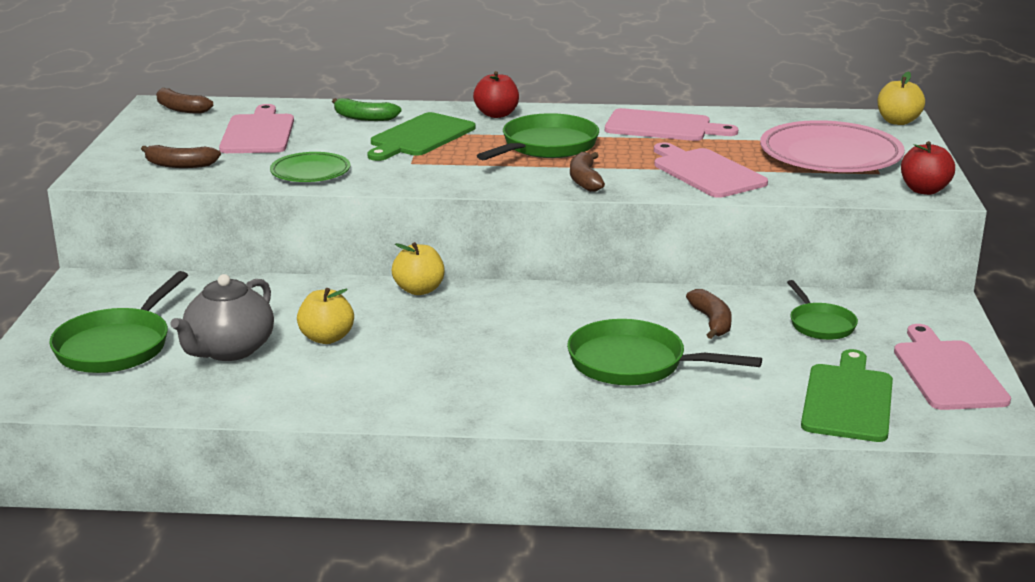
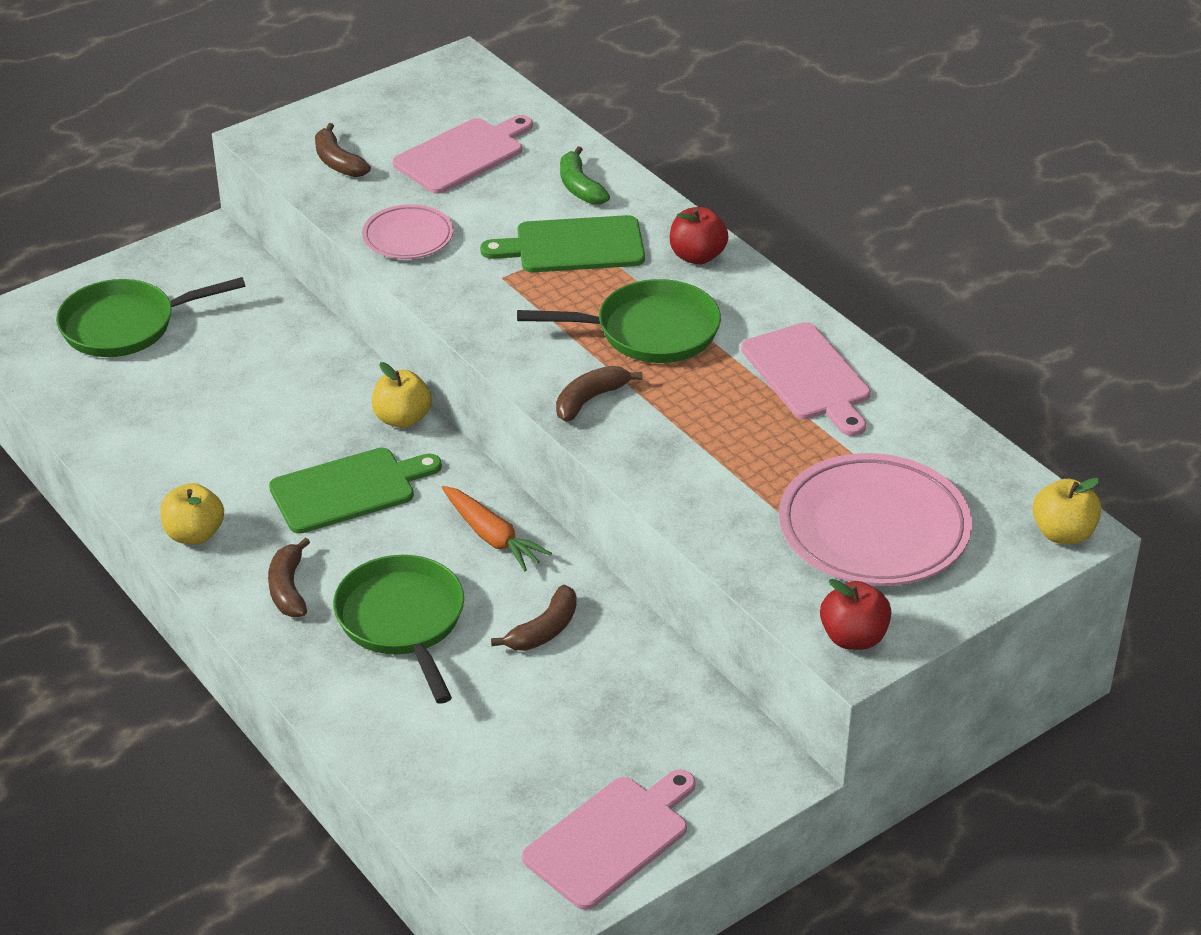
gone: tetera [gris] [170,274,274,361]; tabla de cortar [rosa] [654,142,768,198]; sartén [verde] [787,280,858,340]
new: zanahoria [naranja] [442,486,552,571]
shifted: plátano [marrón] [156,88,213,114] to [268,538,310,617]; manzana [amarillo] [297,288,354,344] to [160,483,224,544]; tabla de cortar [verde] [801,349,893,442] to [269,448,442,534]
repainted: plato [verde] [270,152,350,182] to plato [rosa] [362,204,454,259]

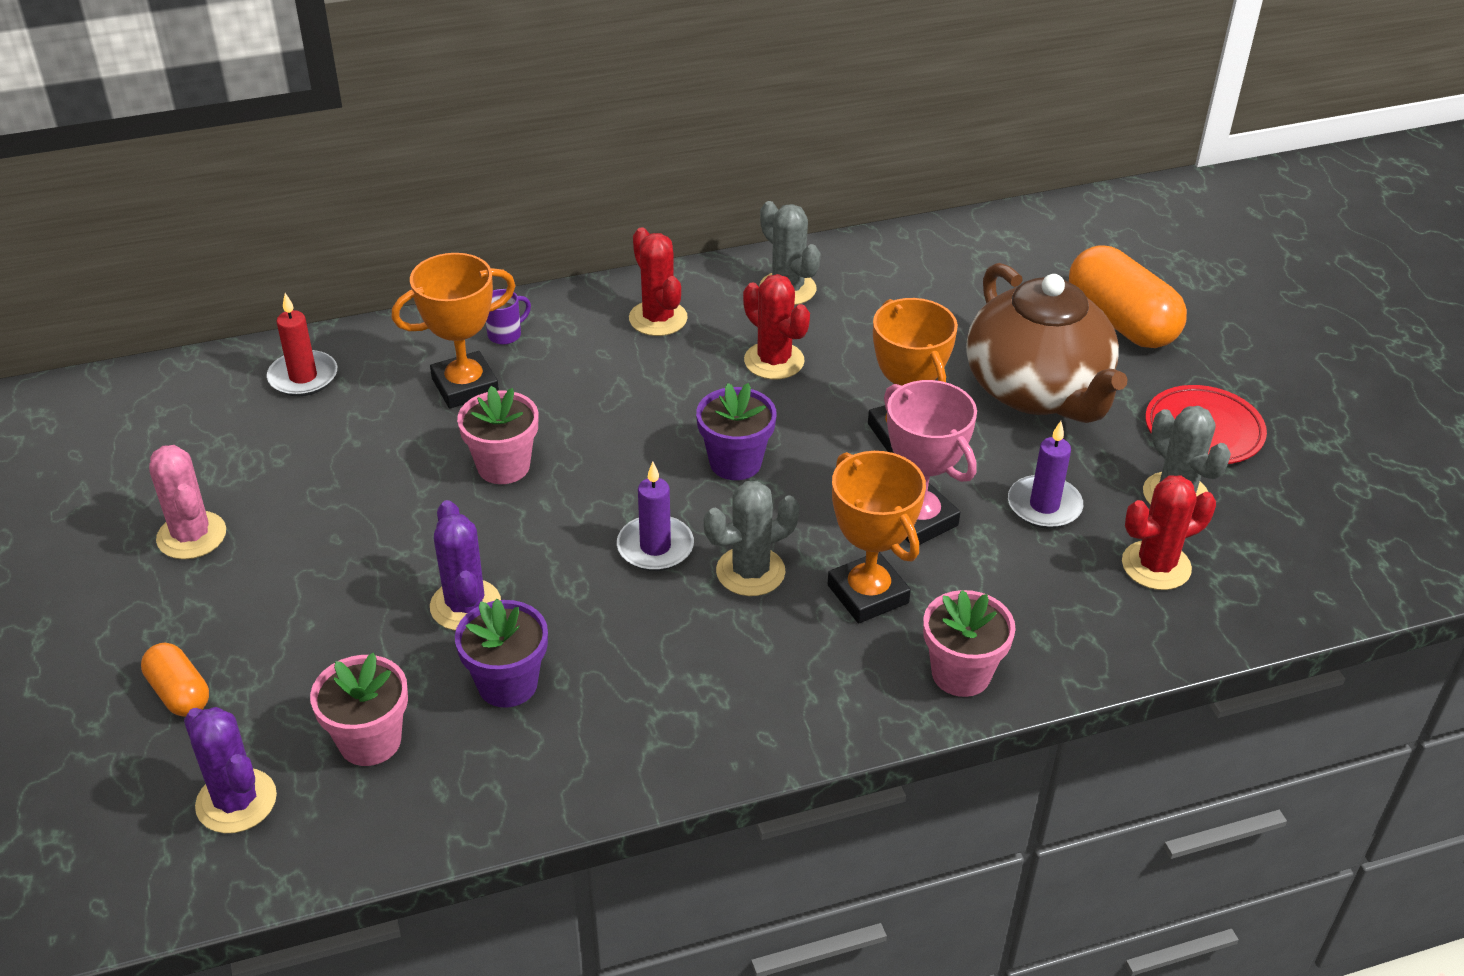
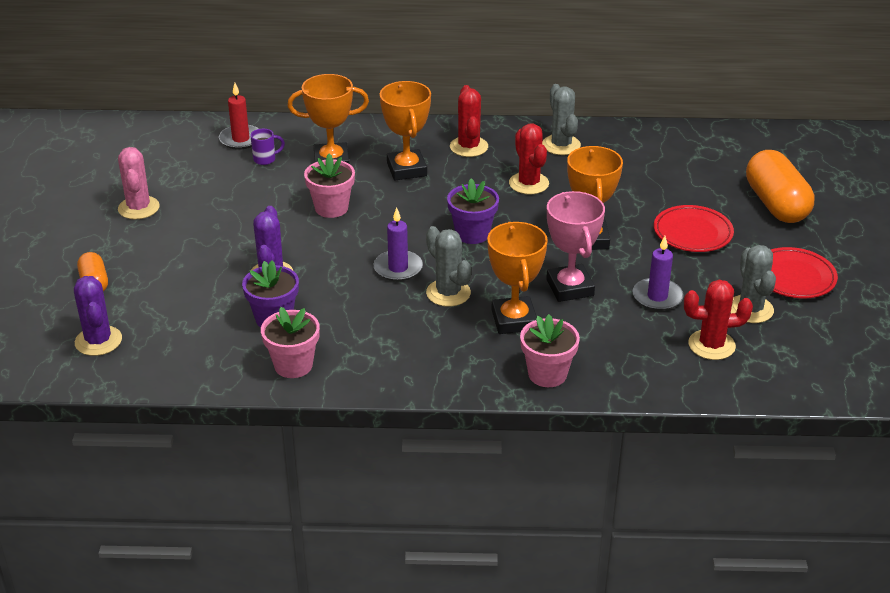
new: trofeo [naranja] [380,81,431,181]
shifted: maceta [rosa] [310,653,408,766] to [261,307,320,378]; taza [morado] [486,289,531,345] to [250,129,285,165]
swapped: tetera [marrón] [966,263,1128,423] to plato [rojo] [654,205,734,252]
rotated: cactus [gris] [704,481,800,596] = [426,226,472,307] 60 degrees clockwise

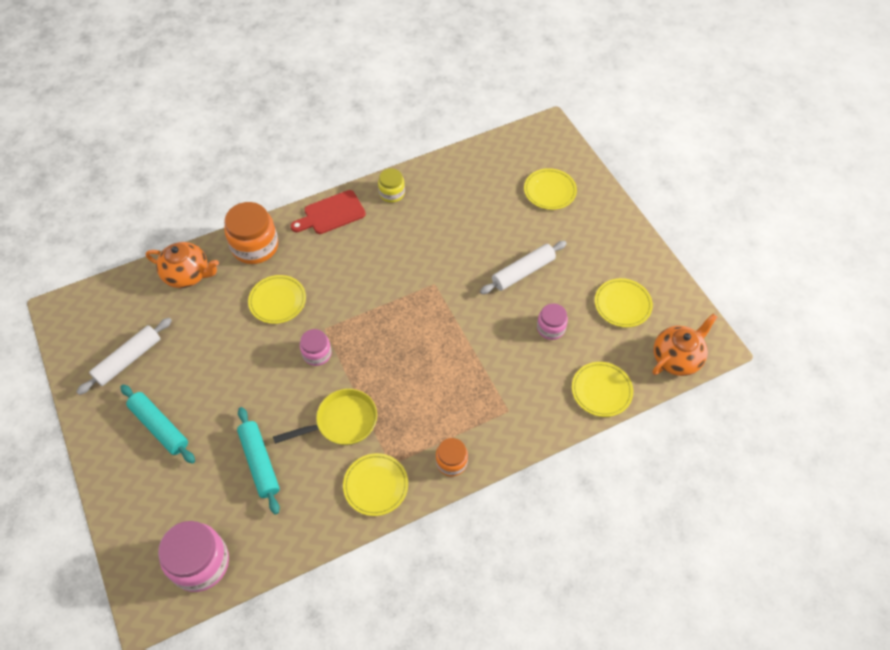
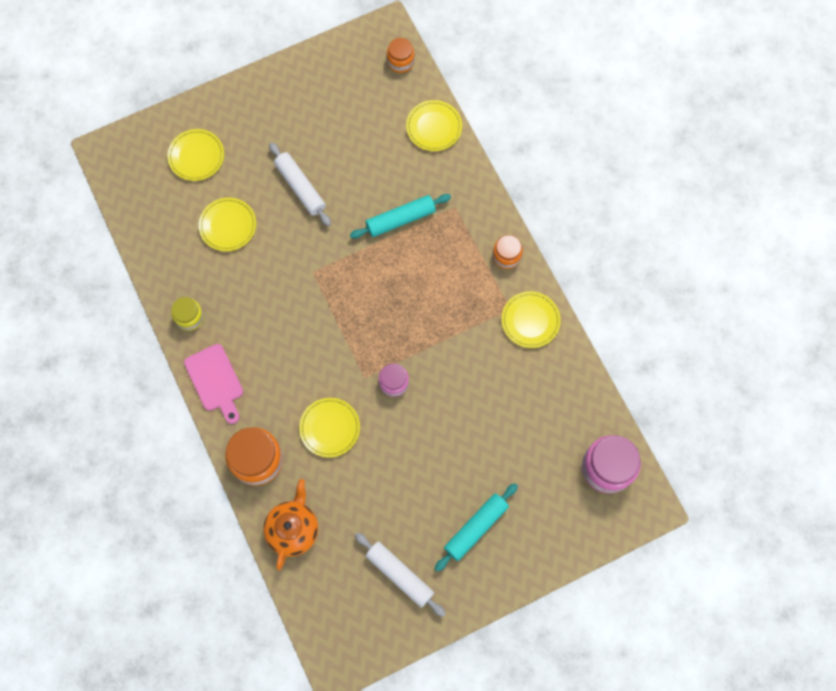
gone: sartén [amarillo] [273,389,377,445]; tarro [rosa] [537,303,568,340]
shifted: rodillo [turquesa] [237,407,280,515] to [350,194,451,239]; plato [amarillo] [595,278,653,327] to [199,198,256,251]
swapped: tetera [naranja] [652,313,717,376] to tarro [naranja] [387,38,414,73]
repainted: tabla de cortar [rojo] [290,190,366,234] to tabla de cortar [rosa] [184,344,243,424]

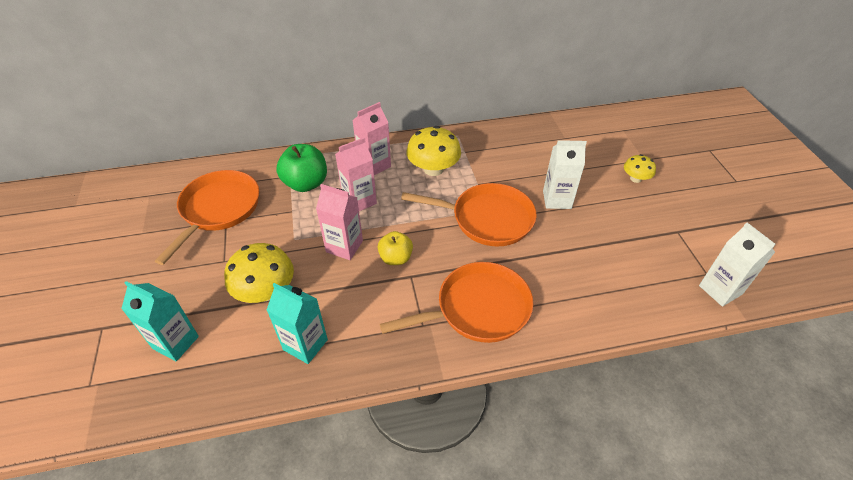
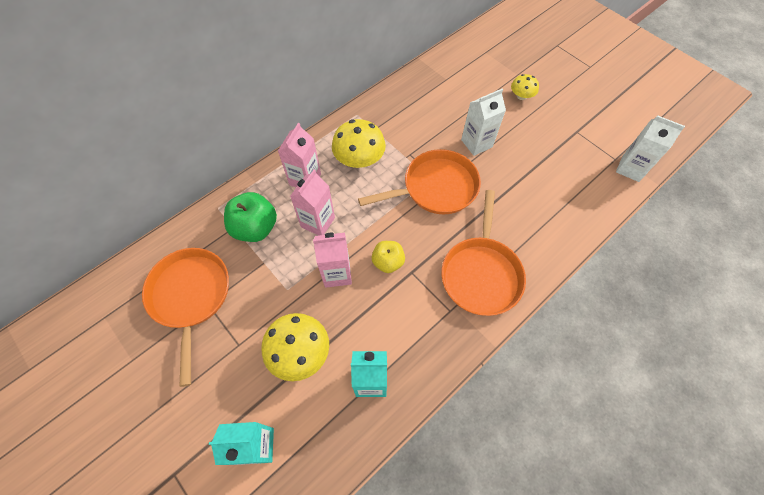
rotated: sartén [naranja] [380,262,533,343] = [441,190,526,316] 150 degrees clockwise

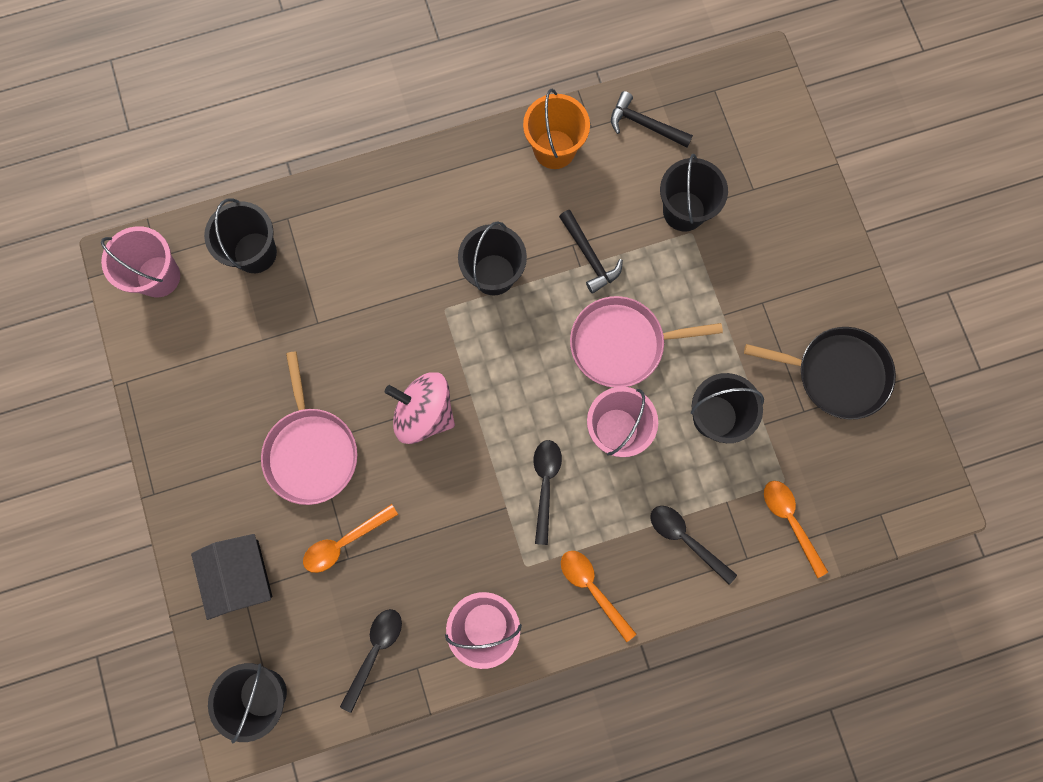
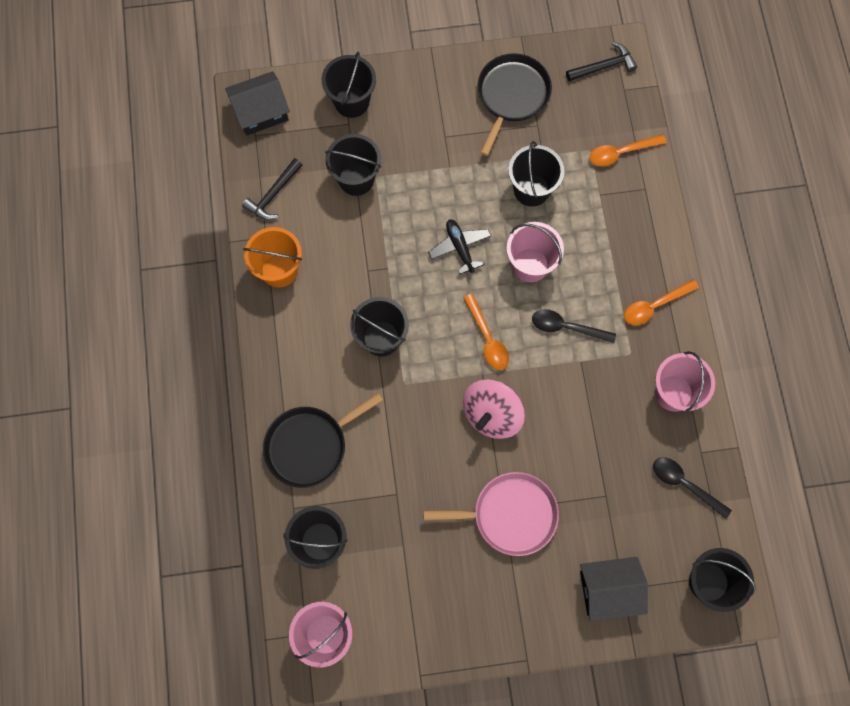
gone: cuchara [negro] [650,506,737,585]
new: casa [negro] [225,71,290,136]; sartén [negro] [263,393,383,488]; balde [negro] [322,52,376,118]
shifted: cuchara [naranja] [303,504,398,573] to [463,294,509,370]; martillo [negro] [559,210,623,294] to [566,42,637,81]
swapped: sartén [rosa] [570,296,723,388] to avión [negro] [428,219,491,274]

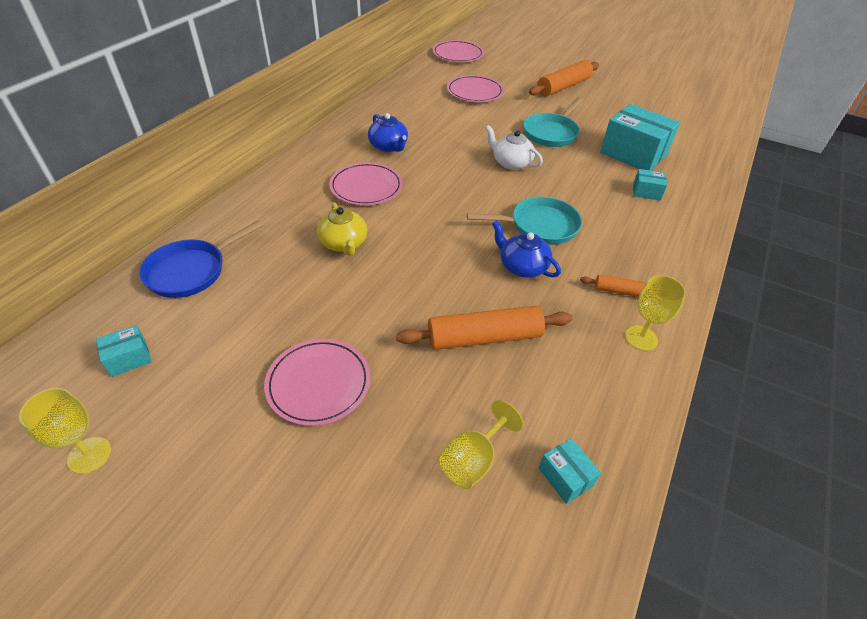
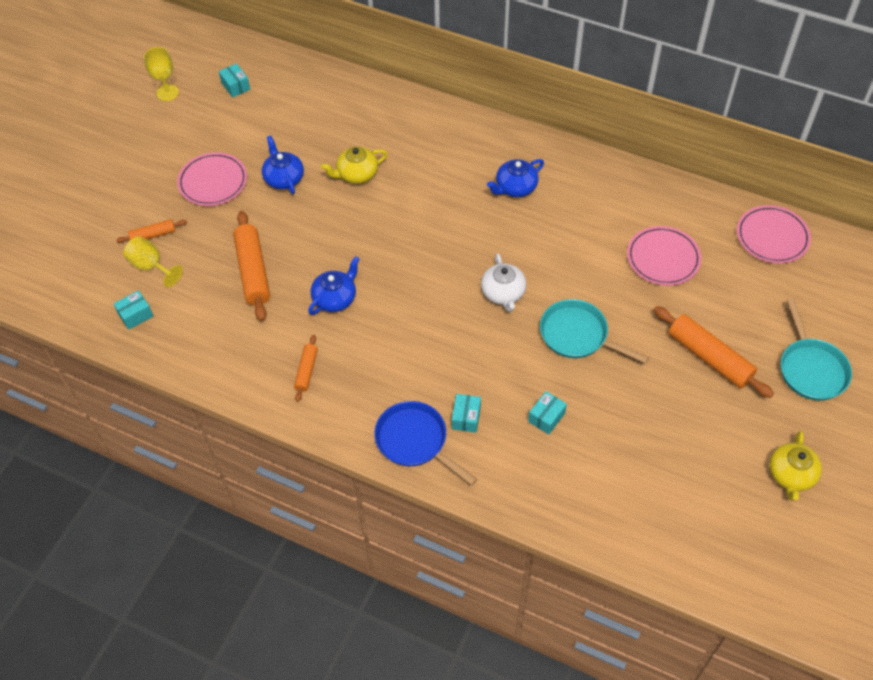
gone: plato [rosa] [329,162,403,206]; copa [amarillo] [625,275,686,351]
new: rodillo [naranja] [116,219,187,243]; tetera [azul] [262,135,304,194]; tetera [amarillo] [770,431,822,501]
shifted: sartén [azul] [139,220,263,298] to [374,401,477,485]; sartén [turquesa] [467,197,582,245] to [781,298,852,401]
rotated: tetera [blanco] [485,125,543,170] = [481,253,526,312] 135 degrees clockwise
scaled: caja [turquesa] [600,104,680,171] = [528,391,567,435] x0.46

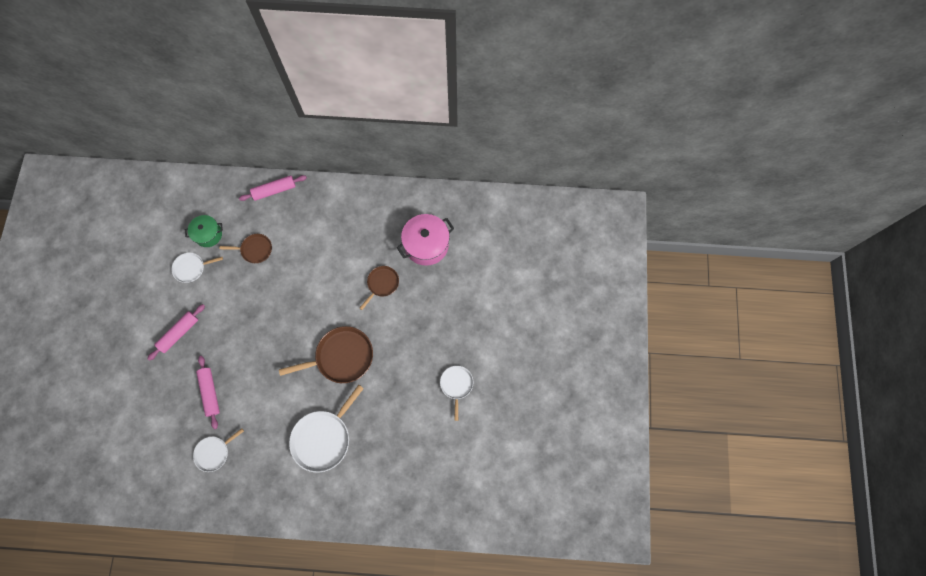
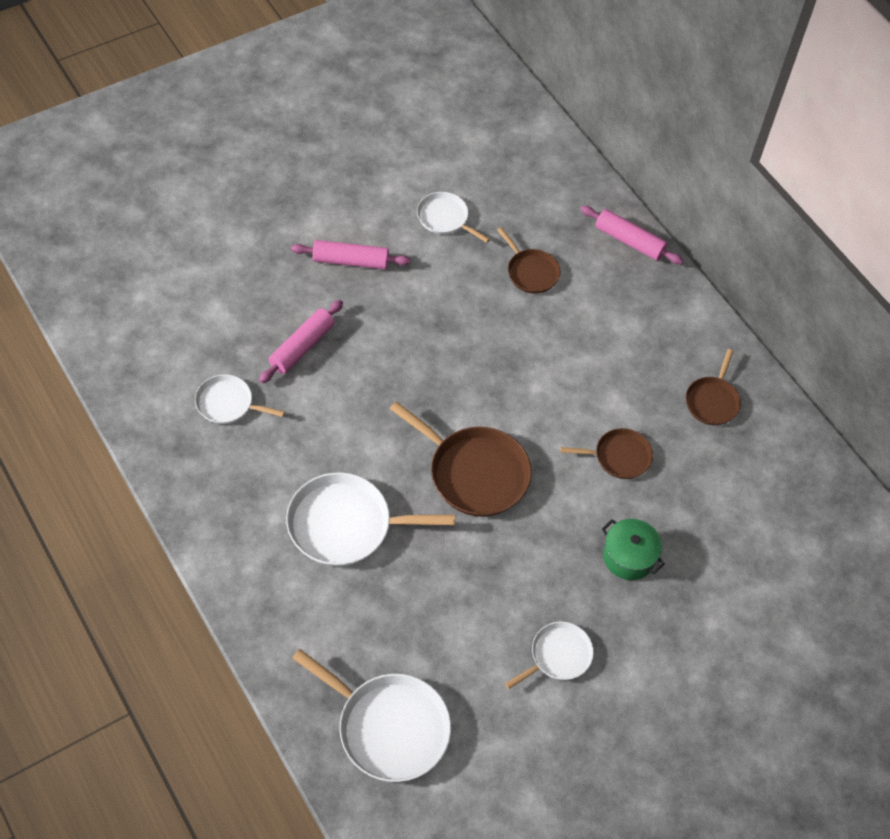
gone: olla [rosa] [397,214,454,266]
new: sartén [blanco] [292,649,451,782]; sartén [marrón] [686,349,741,425]
shifted: olla [verde] [185,215,223,247] to [602,519,665,580]

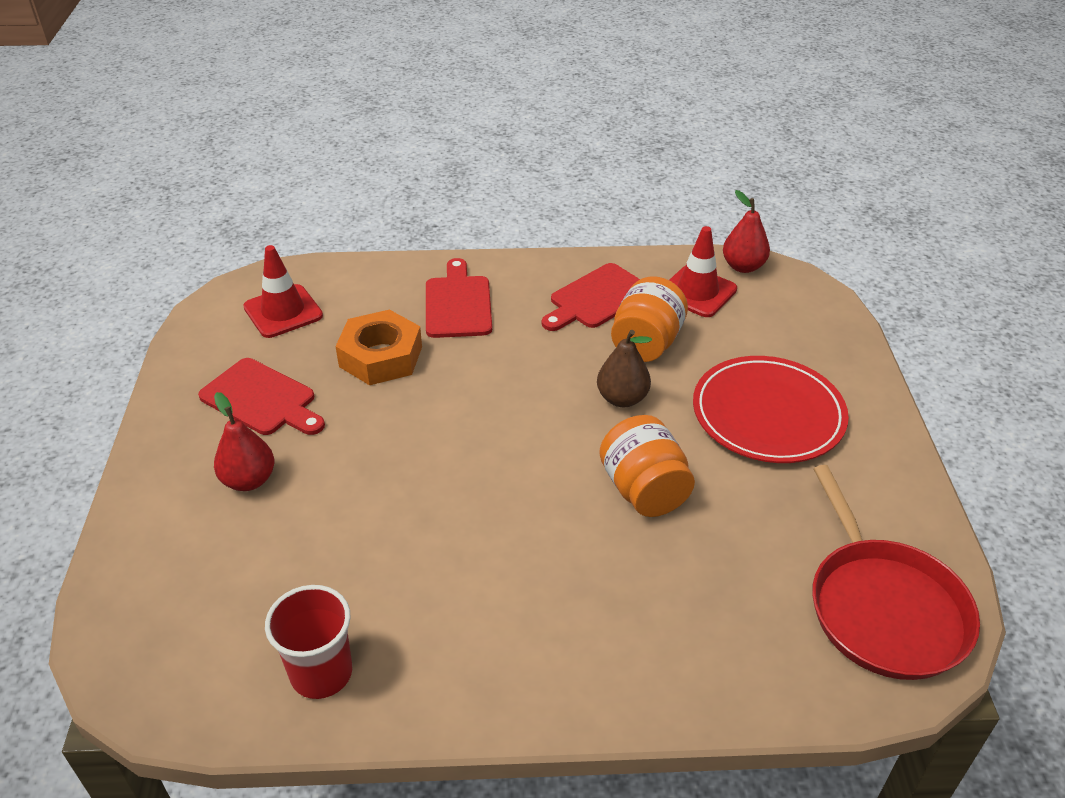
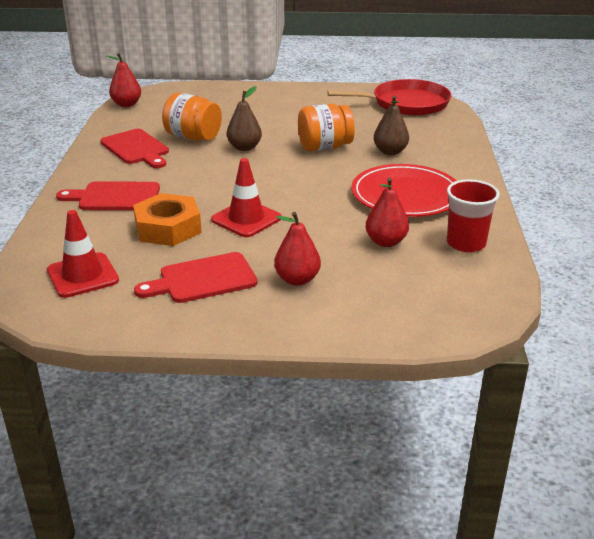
new: pera [rojo] [366,178,409,247]; pera [marrón] [374,96,409,155]
shifted: cono de tráfico [rojo] [669,226,737,317] to [211,158,282,237]; plato [rojo] [693,356,849,463] to [351,164,457,217]
rotated: tabla de cortar [rojo] [198,358,325,435] = [134,252,258,303] 150 degrees counterclockwise

